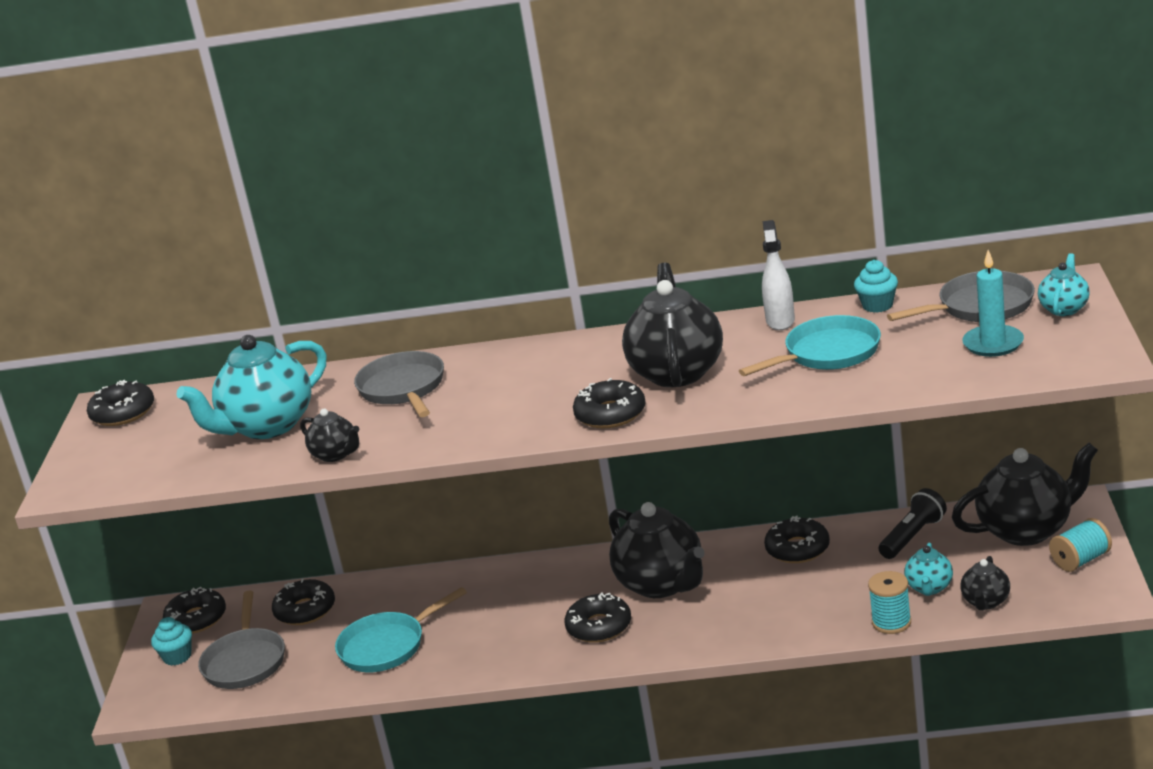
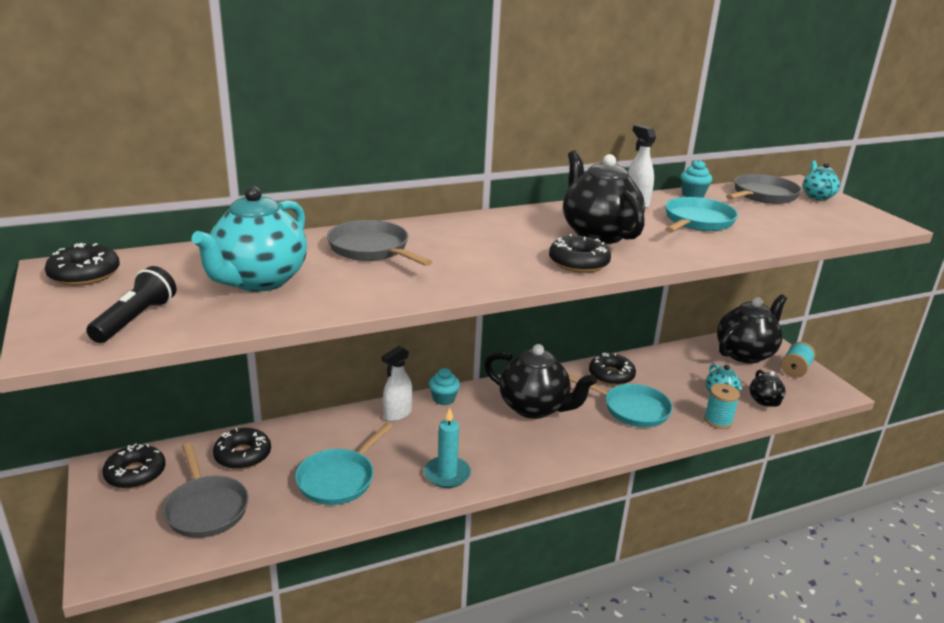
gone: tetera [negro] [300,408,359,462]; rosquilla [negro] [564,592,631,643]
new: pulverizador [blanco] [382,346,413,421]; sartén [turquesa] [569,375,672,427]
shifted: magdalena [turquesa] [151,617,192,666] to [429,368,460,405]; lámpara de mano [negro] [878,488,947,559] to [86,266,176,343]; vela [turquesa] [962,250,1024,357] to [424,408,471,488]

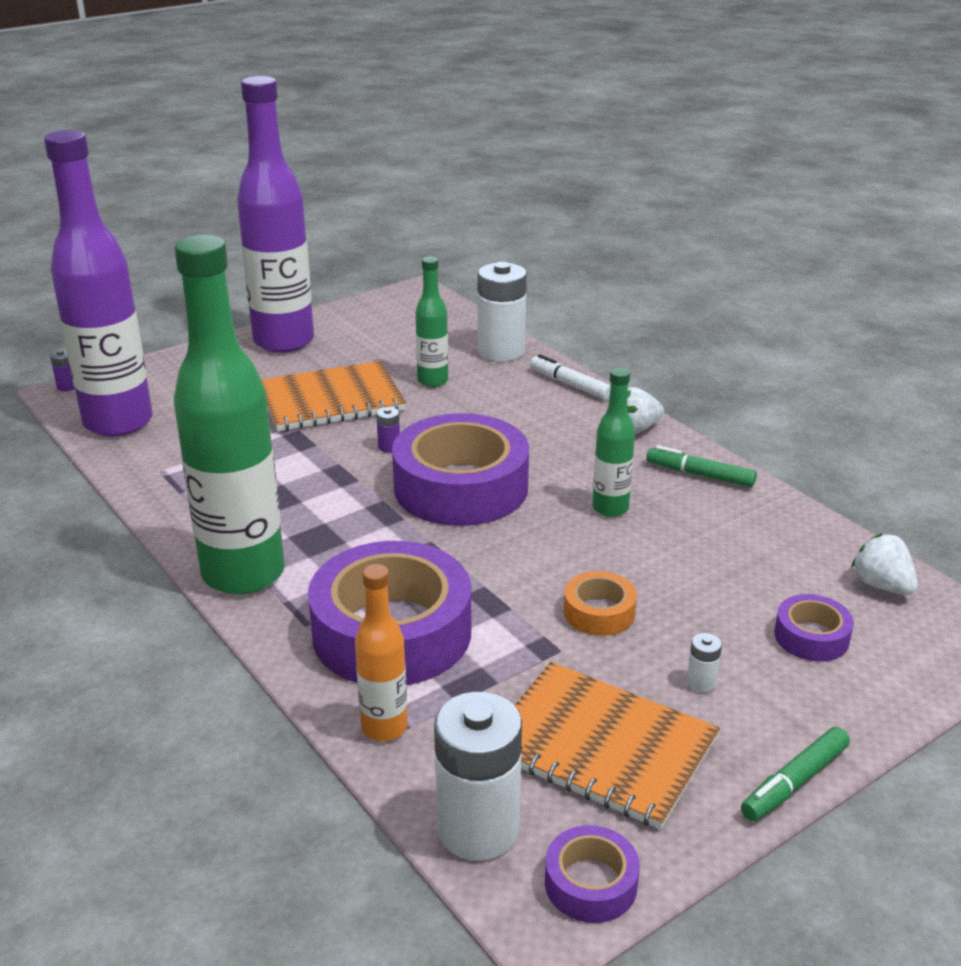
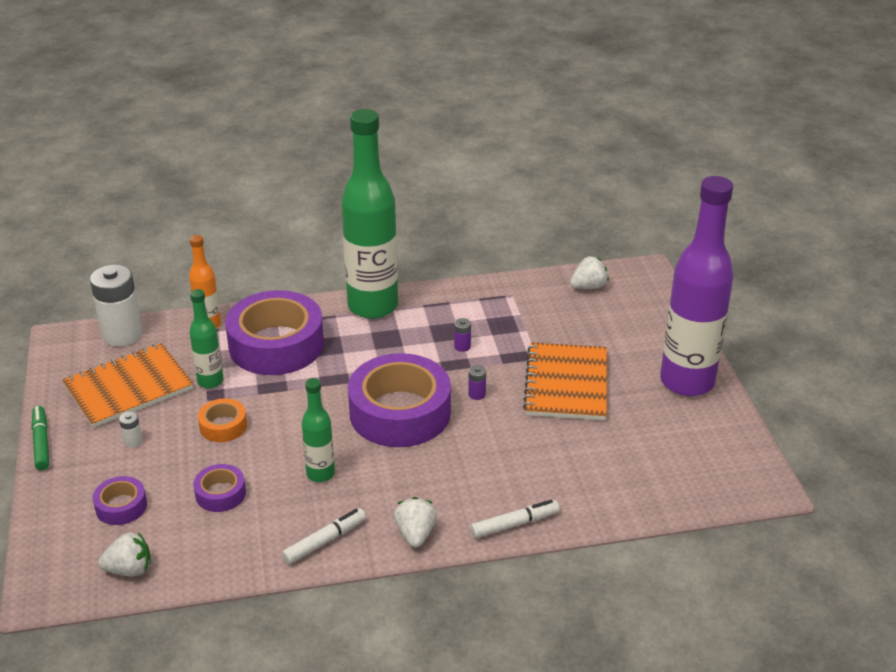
gone: pila [blanco] [478,262,527,361]
shifted: pila [morado] [50,349,75,392] to [454,318,471,352]; botella [verde] [415,257,448,387] to [189,289,223,389]; cinta adhesiva [morado] [545,825,640,923] to [193,464,246,512]
swapped: botella [morado] [44,130,153,437] to fresa [blanco] [570,256,609,289]
repainted: rotulador [verde] [646,445,757,487] to rotulador [blanco] [282,509,366,564]

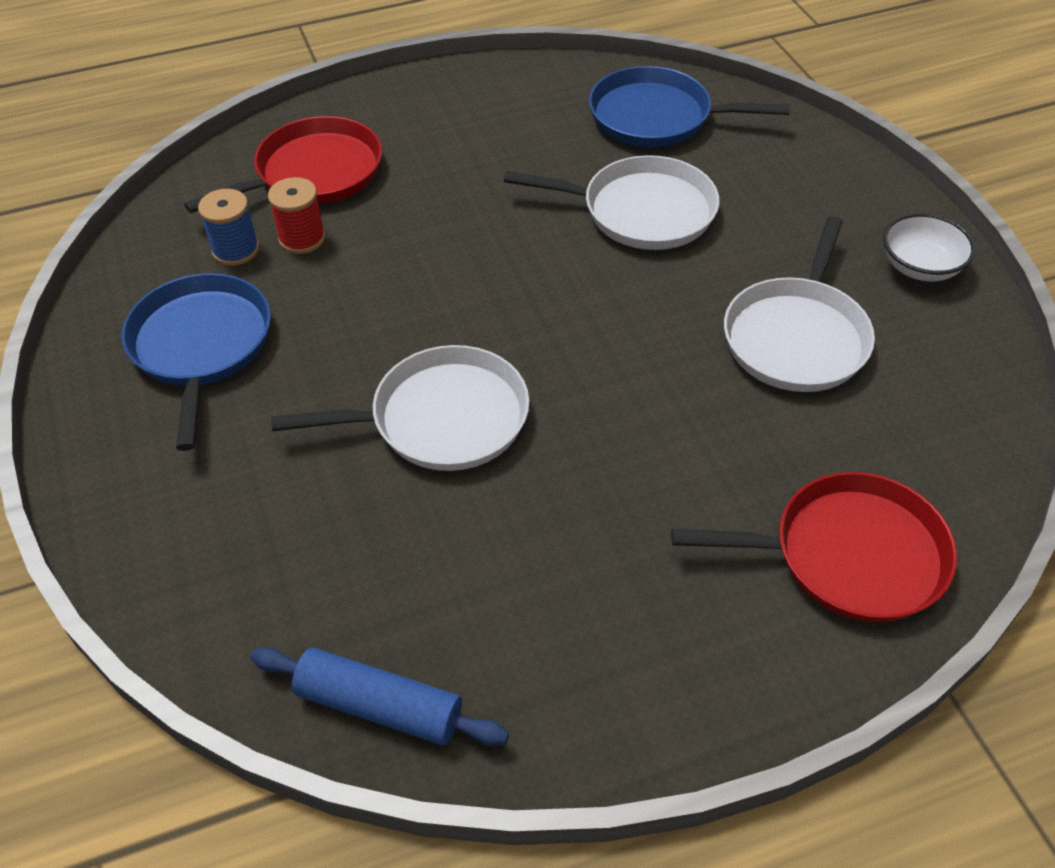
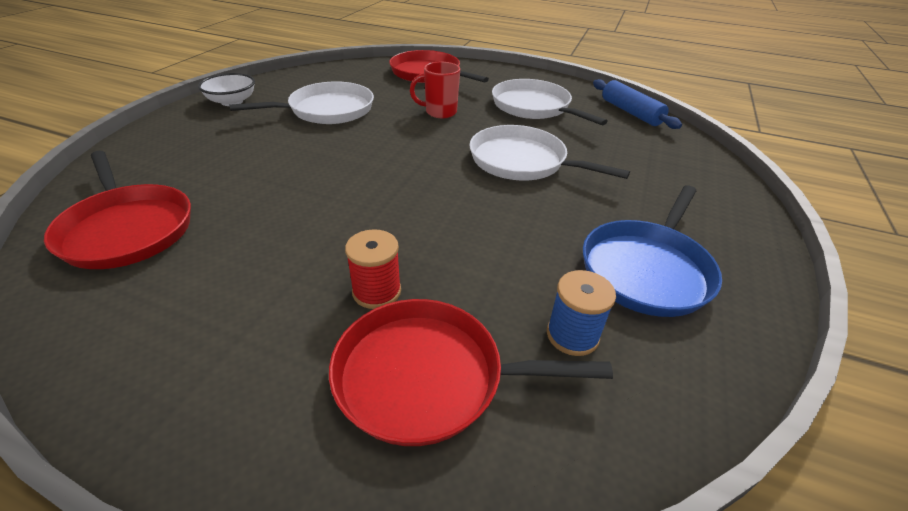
new: taza [rojo] [410,62,460,118]
shifted: carrete [rojo] [268,177,325,254] to [345,229,401,309]; sartén [blanco] [504,155,720,250] to [492,79,608,125]
repainted: sartén [azul] [589,66,790,147] to sartén [rojo] [44,151,191,269]

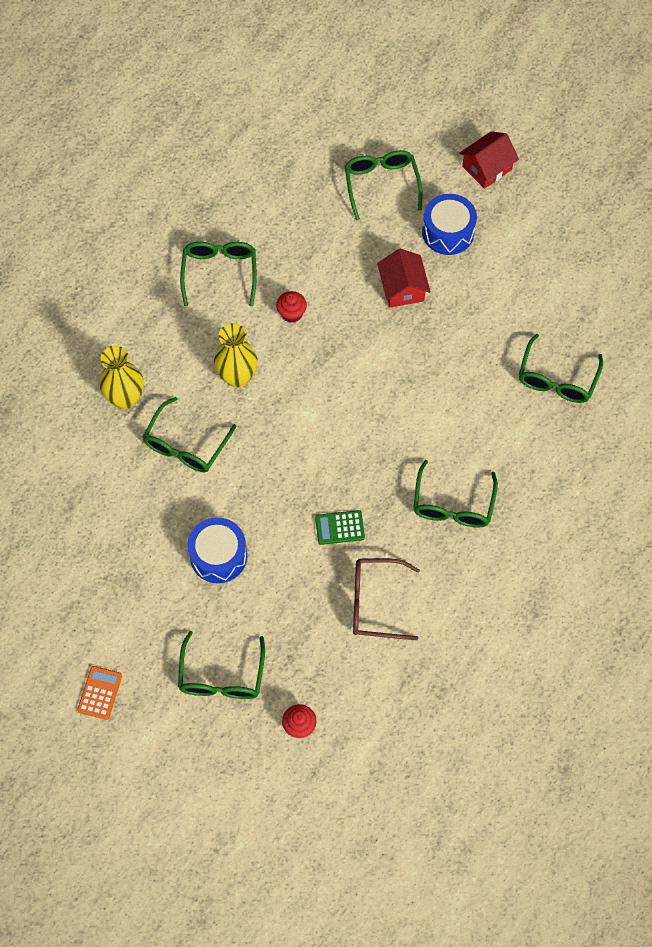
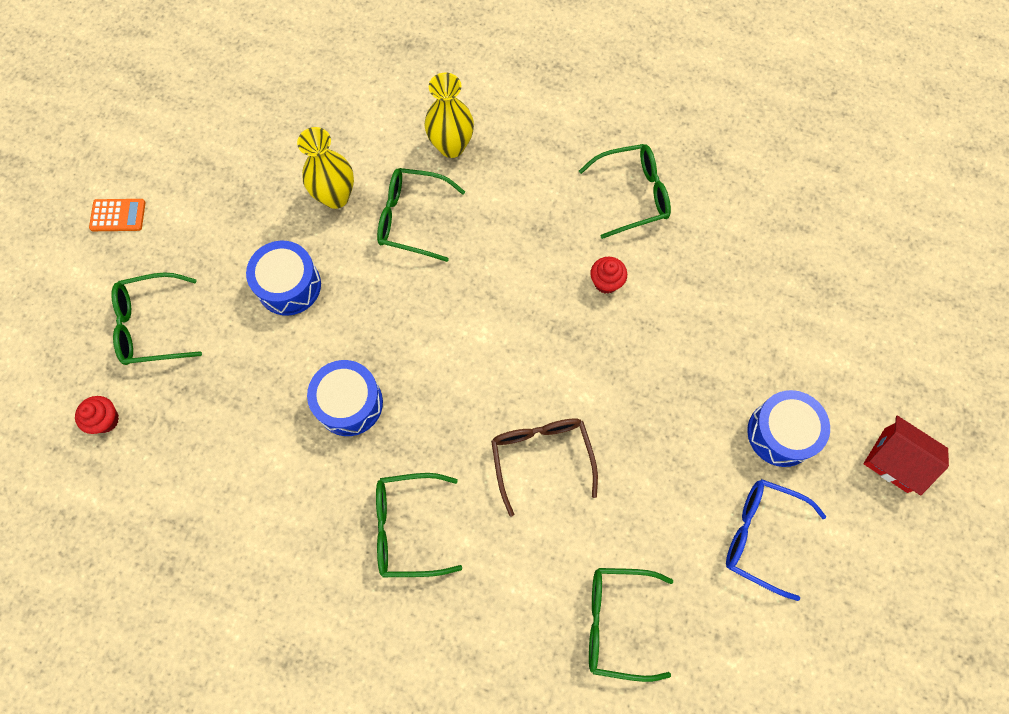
gone: gafas [verde] [345,150,423,220]; casa [rojo] [377,248,430,308]
new: gafas [azul] [726,479,827,601]
shifted: florero [amarillo] [214,323,257,387] to [297,127,354,209]; gafas [marrón] [353,558,420,640] to [491,418,598,517]
swapped: calculadora [verde] [315,510,365,545] to tambor [azul] [307,360,383,436]

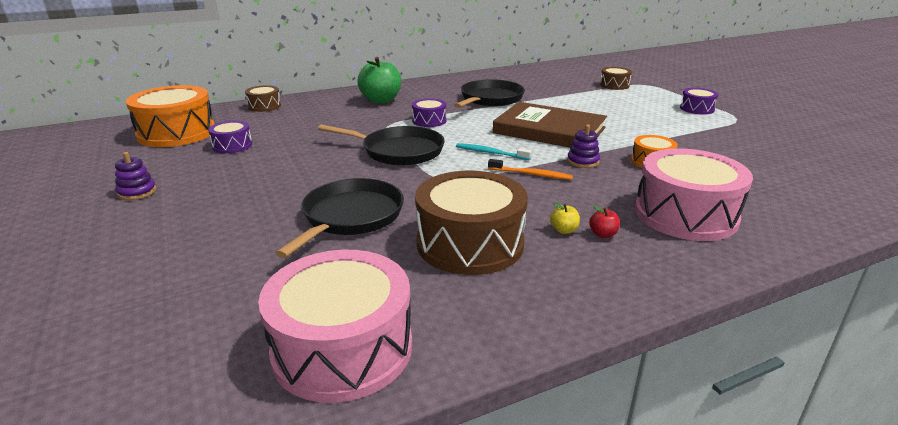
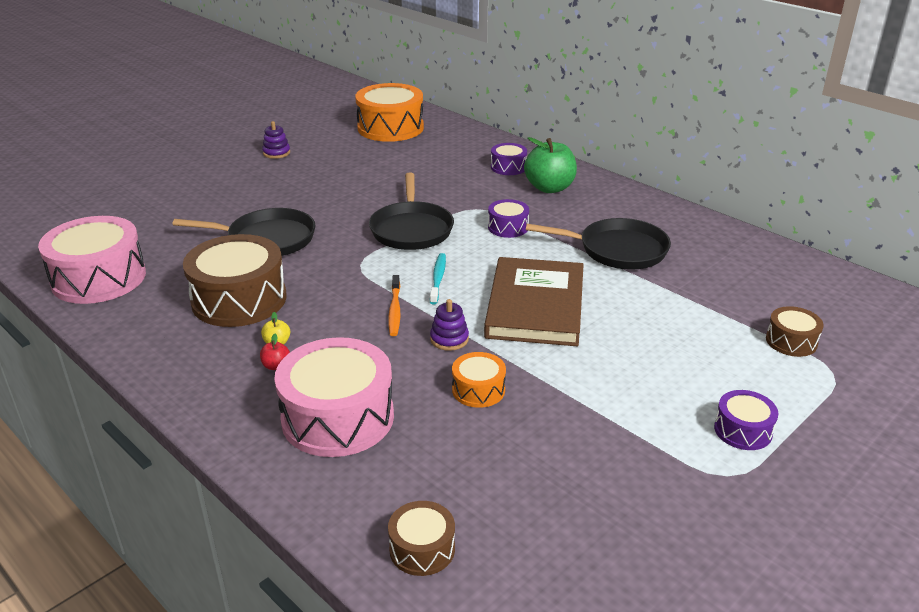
shifted: tambor [morado] [208,120,252,153] to [491,143,527,175]; tambor [marrón] [245,85,281,112] to [388,501,455,576]

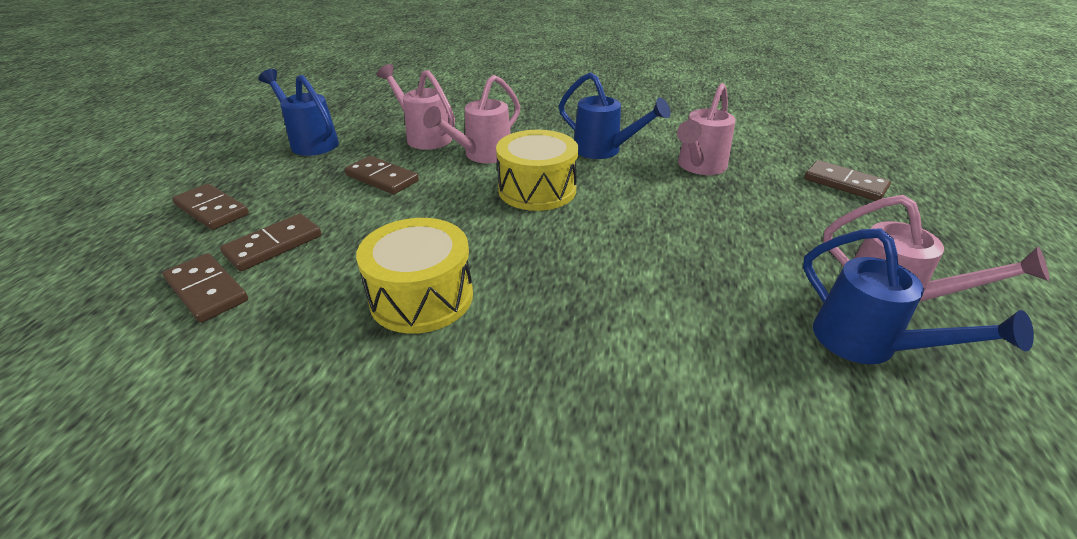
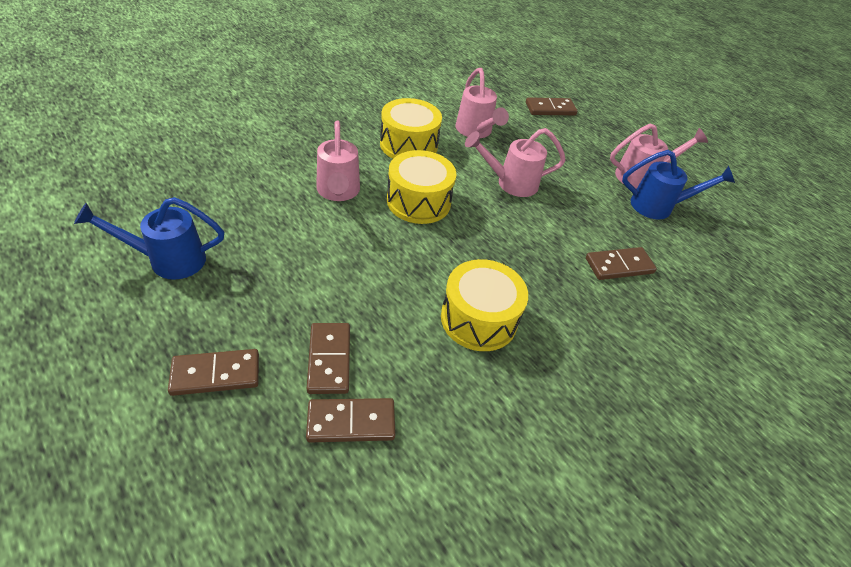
shifted: ficha de dominó [marrón] [345,156,419,194] to [586,247,657,280]; regadera [rosa] [377,64,455,150] to [465,128,566,197]
swapped: regadera [azul] [559,72,670,159] to tambor [amarillo] [380,98,442,159]

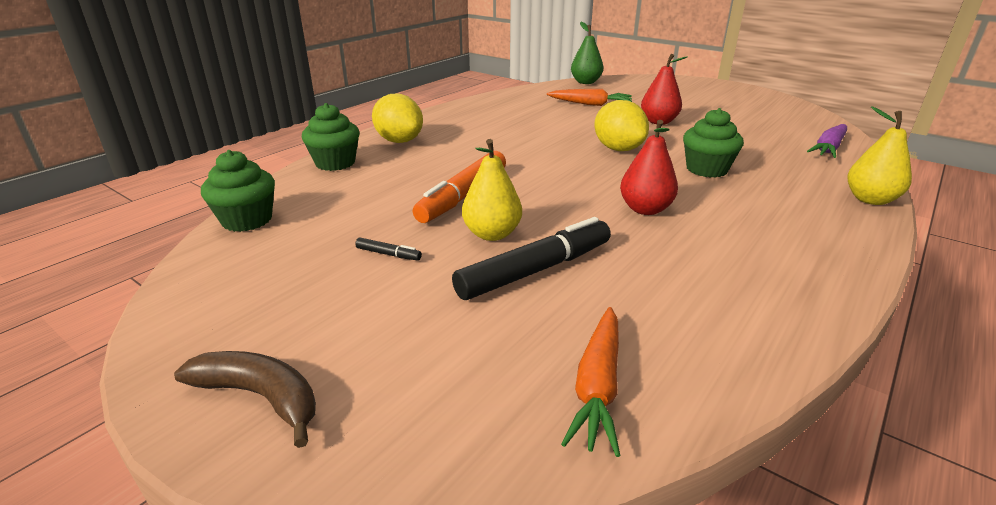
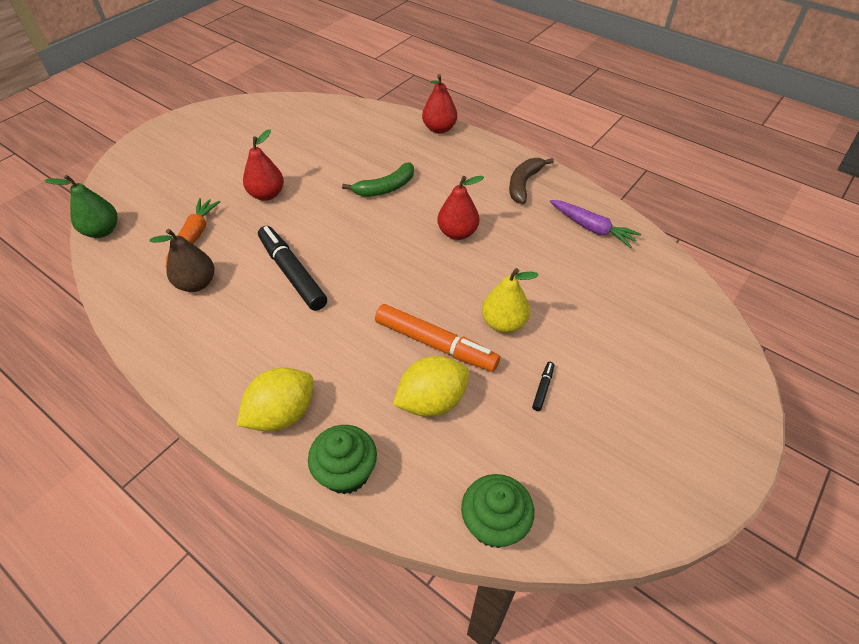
gone: zanahoria [naranja] [561,307,620,457]
new: pera [marrón] [150,229,214,292]
shifted: plátano [marrón] [174,351,316,448] to [509,158,554,204]; rotulador [negro] [452,217,611,300] to [258,226,327,311]; limón [amarillo] [594,100,649,151] to [393,356,469,417]; zanahoria [morado] [807,124,847,158] to [550,200,641,248]
swapped: magdalena [verde] [683,108,744,178] to plátano [verde] [342,162,414,197]
repainted: pera [amarillo] [847,106,912,205] to pera [rojo] [422,74,457,134]

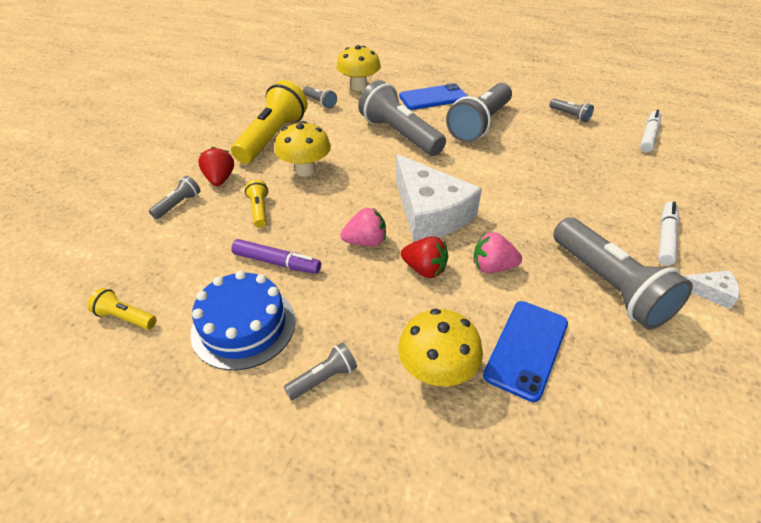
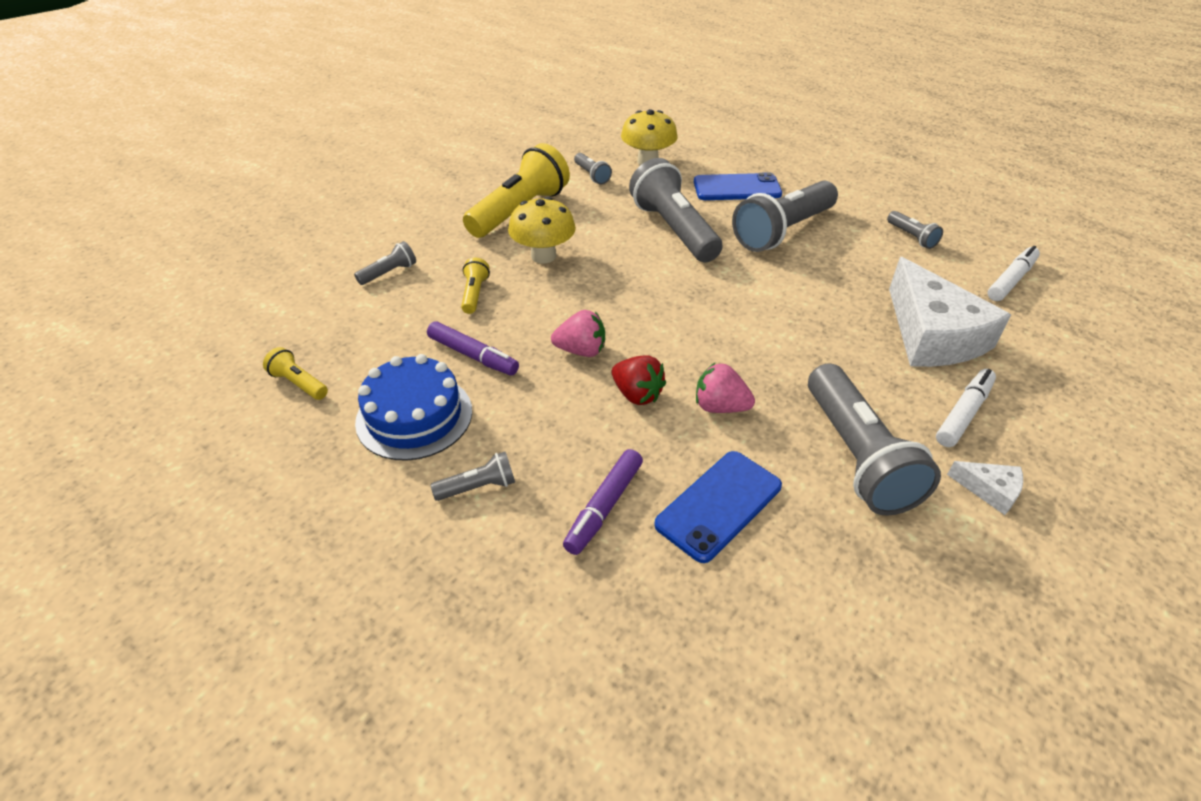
gone: fresa [rojo] [198,147,234,186]
shifted: queso [blanco] [396,154,482,242] to [889,257,1011,367]
swapped: seta [amarillo] [398,309,483,386] to rotulador [morado] [563,449,643,555]

